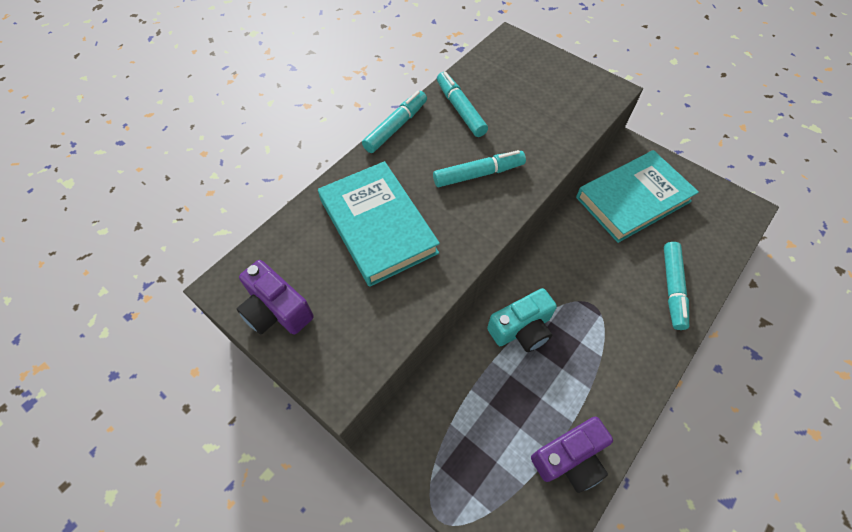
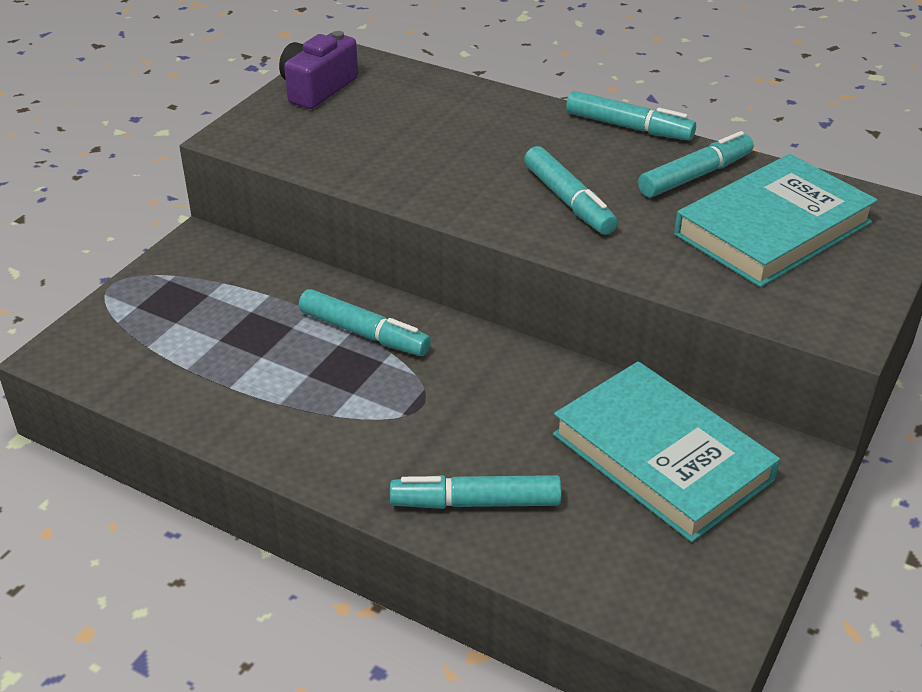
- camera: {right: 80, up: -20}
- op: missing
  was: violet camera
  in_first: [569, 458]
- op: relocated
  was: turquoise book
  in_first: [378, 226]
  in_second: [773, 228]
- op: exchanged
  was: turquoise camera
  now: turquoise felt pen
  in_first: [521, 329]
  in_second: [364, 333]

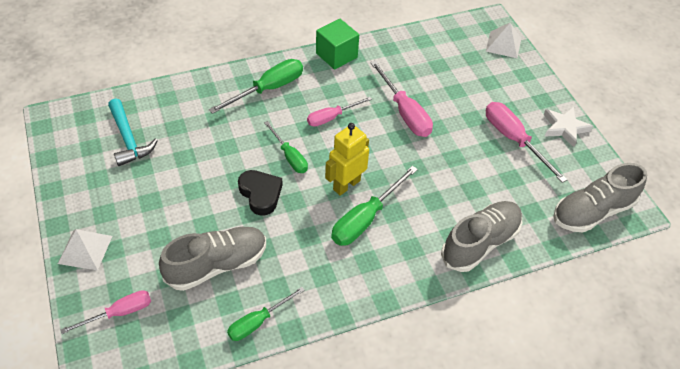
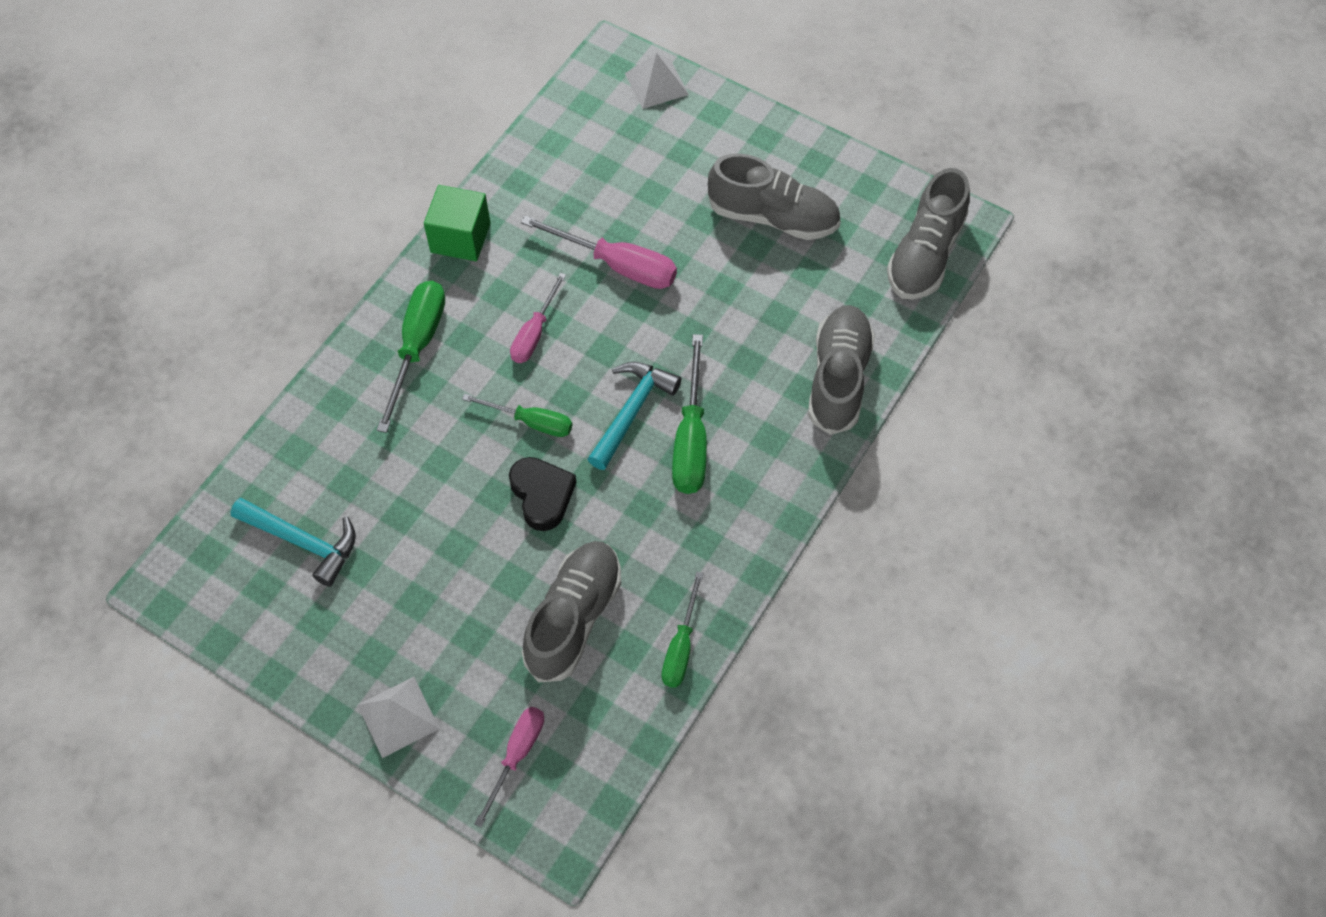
- camera: {right: -35, up: 10}
- op: missing
  was: pure white five-pointed star
  in_first: [564, 128]
- op: exchanged
  was: yellow robot
  now: turquoise carpenter's hammer
  in_first: [346, 185]
  in_second: [631, 411]
- op: exchanged
  was: pink hand screwdriver
  now: gray sneaker
  in_first: [513, 140]
  in_second: [773, 217]
- op: spun
  was: jet-black love heart
  in_first: [260, 194]
  in_second: [542, 495]
  clockwise: 45

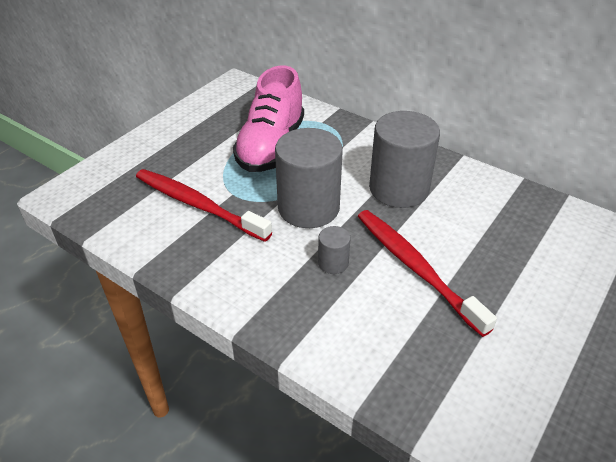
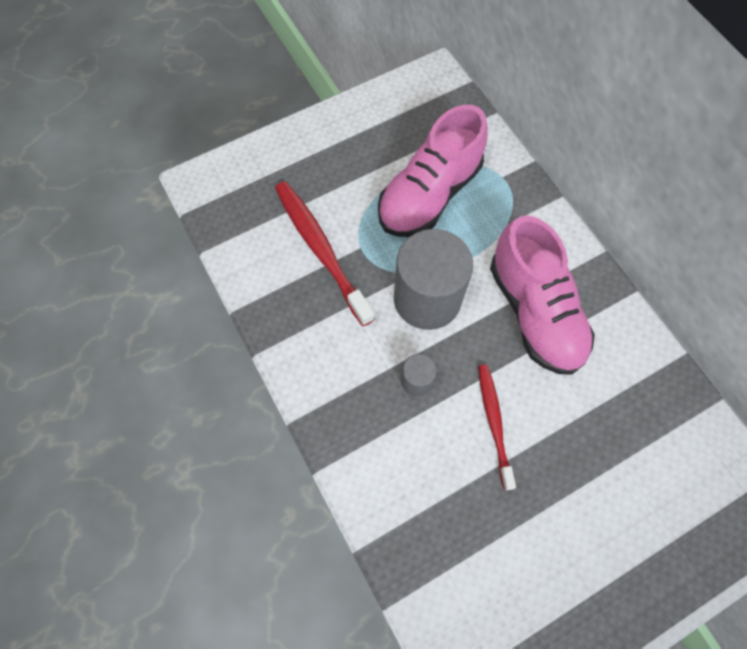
- camera: {right: 25, up: 25}
- op: exchanged
  was: gray solid cylinder
  now: pink sneaker
  in_first: [399, 189]
  in_second: [534, 312]
- op: size
  was: red toothbrush
  in_first: [415, 268]
  in_second: [494, 423]
  ratio: 0.63

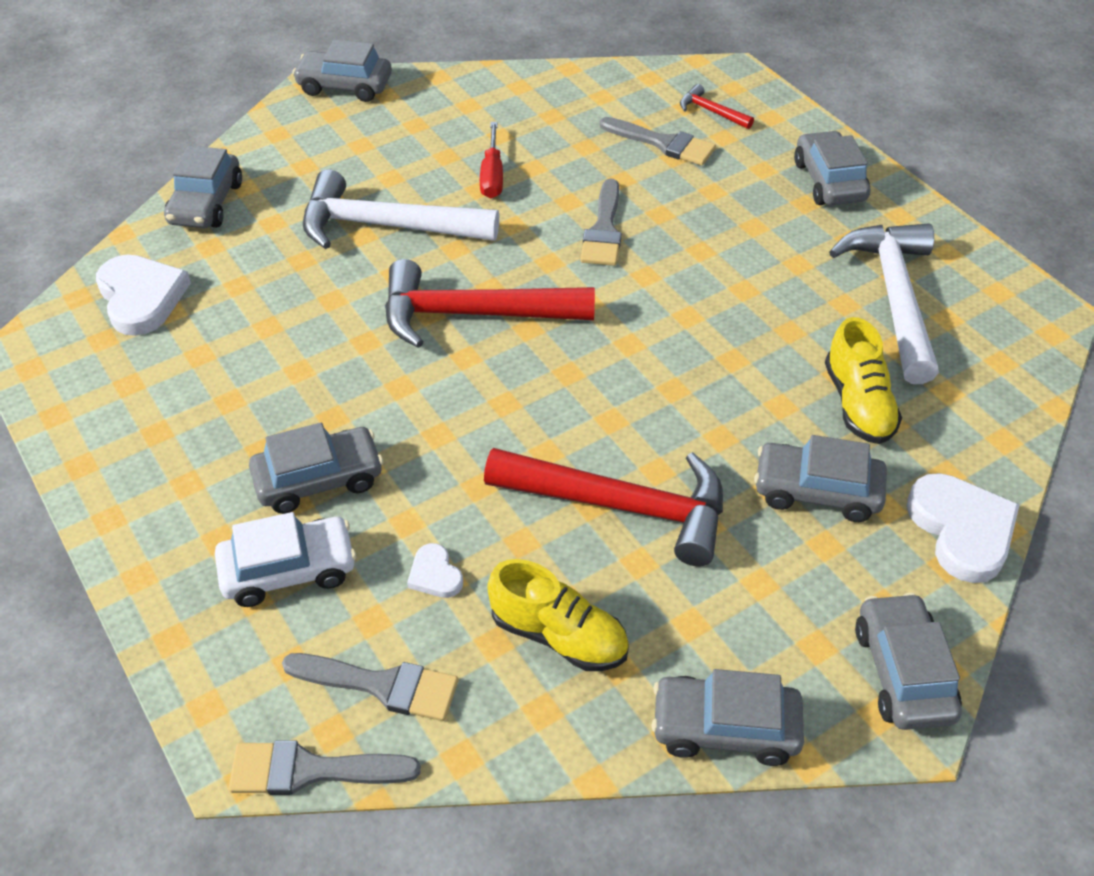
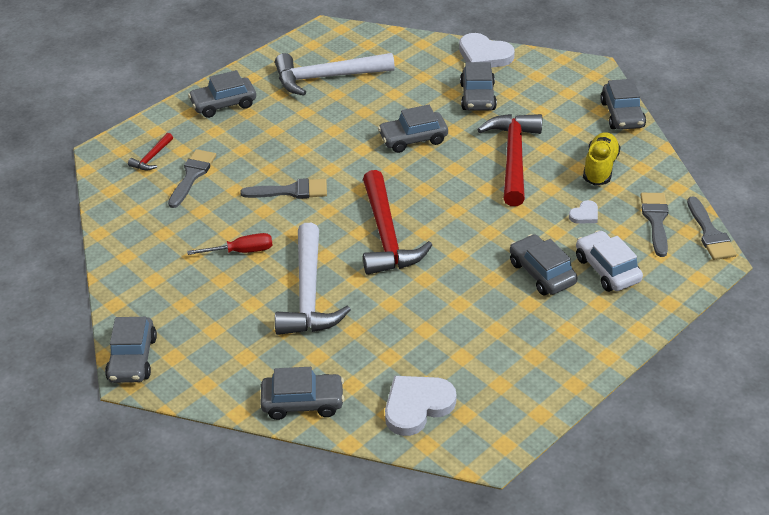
- camera: {right: -100, up: -5}
- op: missing
  was: yellow sneaker
  in_first: [858, 404]
- op: relocated
  was: gray car
  in_first: [903, 672]
  in_second: [413, 139]
- op: spun
  was: pure white love heart
  in_first: [961, 530]
  in_second: [484, 55]
  clockwise: -120

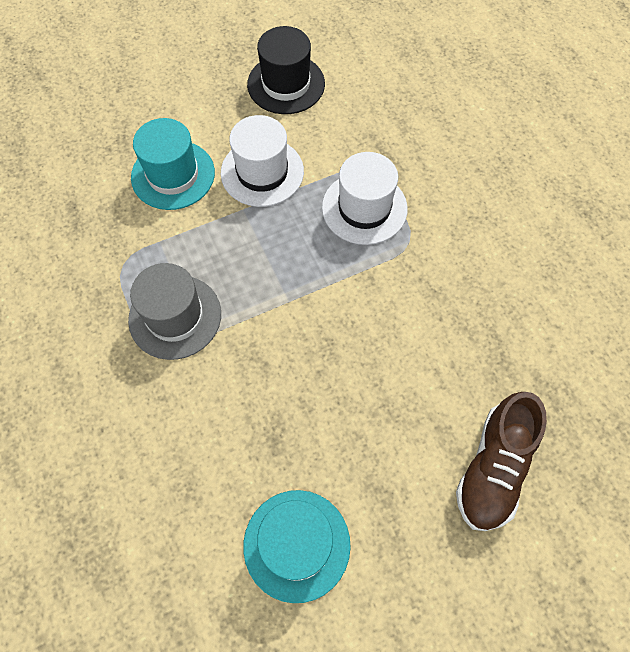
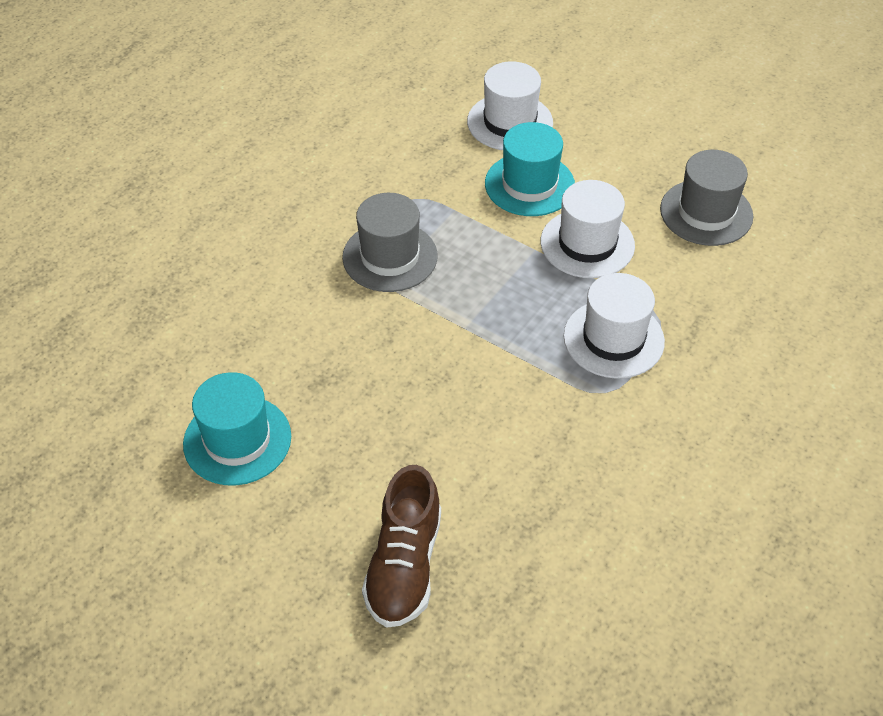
- camera: {right: 60, up: -15}
- op: appeared
  now: pure white tall hat
  in_second: [510, 122]
- op: colour
  was: jet-black tall hat
  now: gray tall hat
  in_first: [286, 84]
  in_second: [706, 213]
- op: spun
  was: russet sneaker
  in_first: [493, 468]
  in_second: [404, 565]
  clockwise: -75

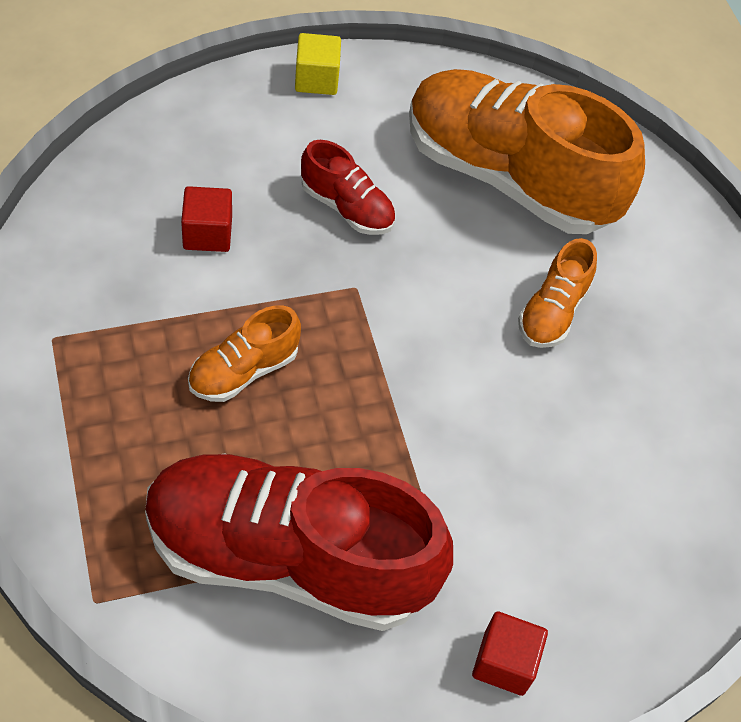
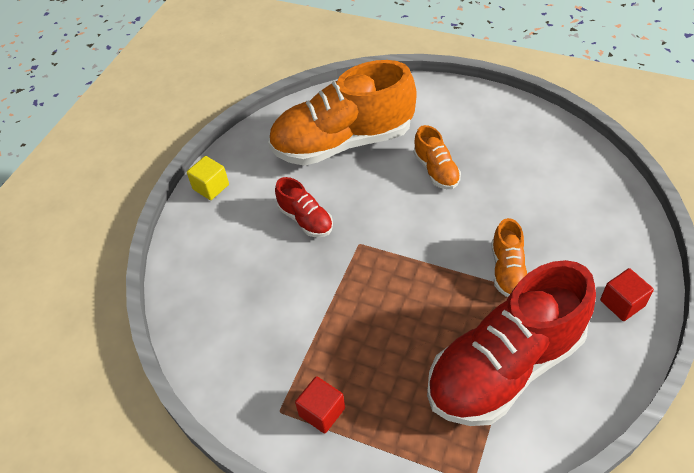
- camera: {right: -40, up: -5}
- op: relocated
  was: red cube
  in_first: [207, 233]
  in_second: [322, 412]
- op: relocated
  was: orange sneaker
  in_first: [243, 371]
  in_second: [507, 270]
- op: spun
  was: red sneaker
  in_first: [347, 207]
  in_second: [305, 219]
  clockwise: 60

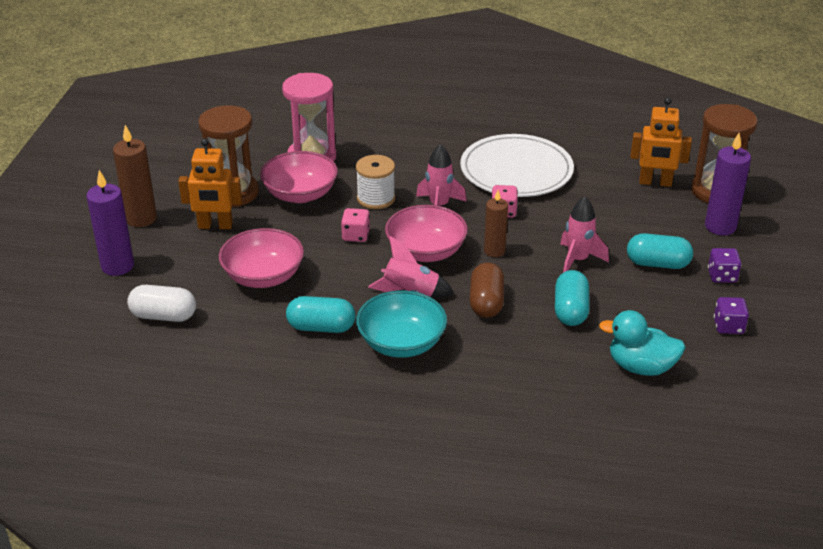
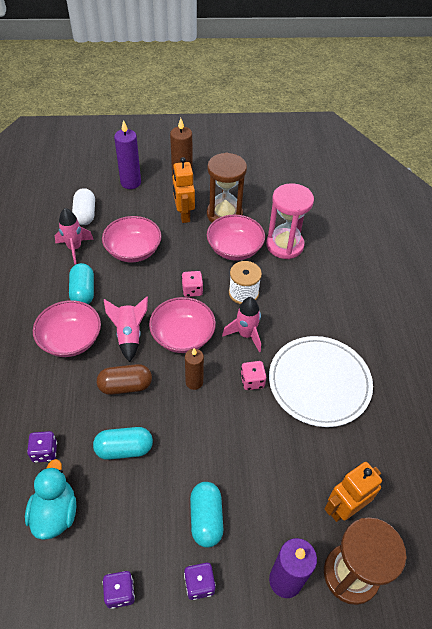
- camera: {right: 75, up: 15}
- op: appeared
  now: violet dice
  in_second: [45, 452]
- op: relocated
  was: pink spaceship
  in_first: [577, 260]
  in_second: [75, 248]
- op: colour
  was: turquoise bowl
  now: pink bowl
  in_first: [401, 343]
  in_second: [71, 340]
- op: spun
  was: orange robot
  in_first: [655, 182]
  in_second: [344, 508]
  clockwise: 60

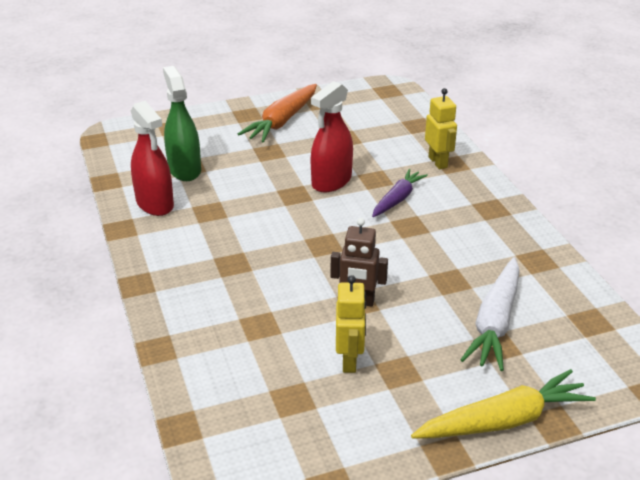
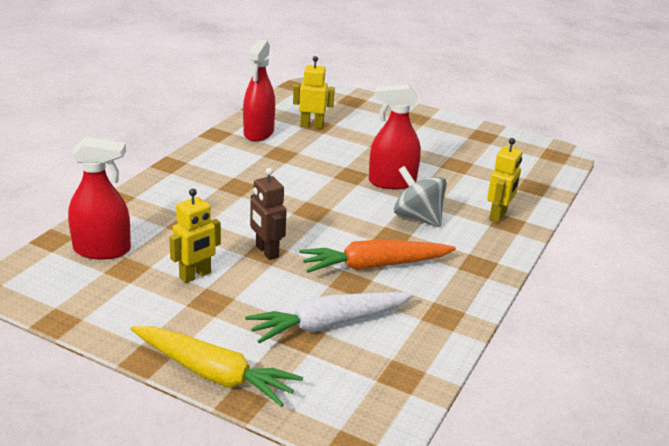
- camera: {right: 45, up: -5}
- op: appeared
  now: red spray cleaner
  in_second: [102, 250]
- op: relocated
  was: orange carrot
  in_first: [282, 121]
  in_second: [374, 266]
- op: exchanged
  was: emerald spray cleaner
  now: yellow robot
  in_first: [184, 170]
  in_second: [312, 125]
- op: exchanged
  was: violet carrot
  now: gray spinning top
  in_first: [397, 199]
  in_second: [417, 218]

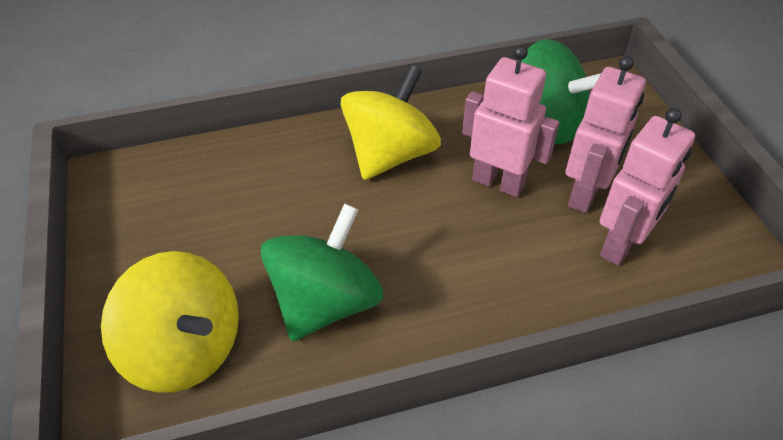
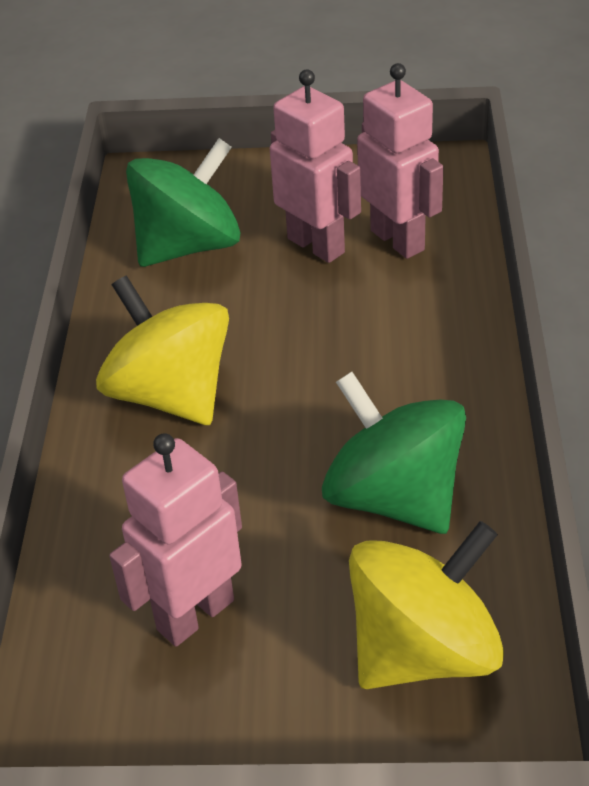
- camera: {right: -70, up: -5}
- op: relocated
  was: pink robot
  in_first: [498, 182]
  in_second: [195, 614]

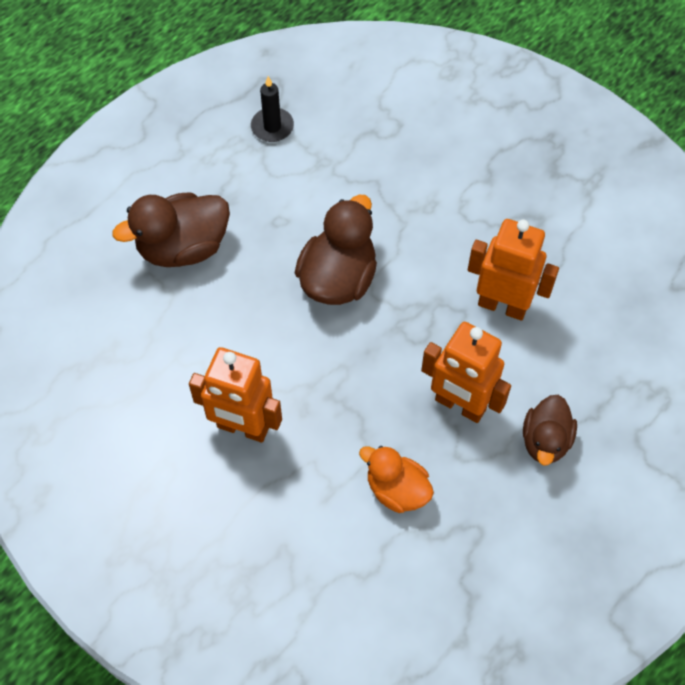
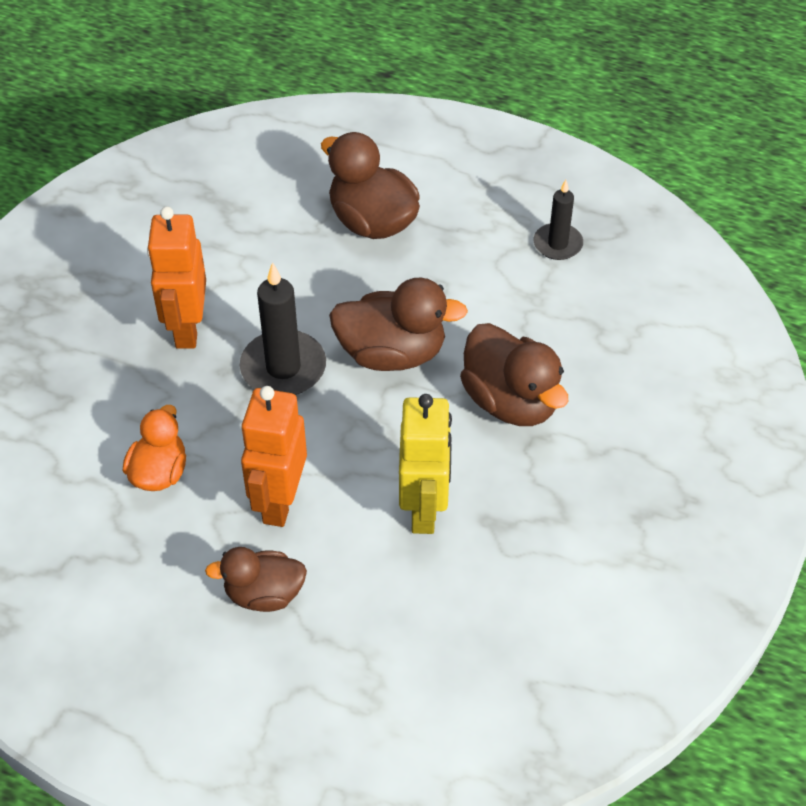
- camera: {right: 70, up: -10}
- op: appeared
  now: jet-black pillar candle
  in_second: [283, 368]
- op: appeared
  now: russet toy duck
  in_second: [510, 401]
- op: colour
  was: orange robot
  now: yellow robot
  in_first: [502, 305]
  in_second: [424, 510]

